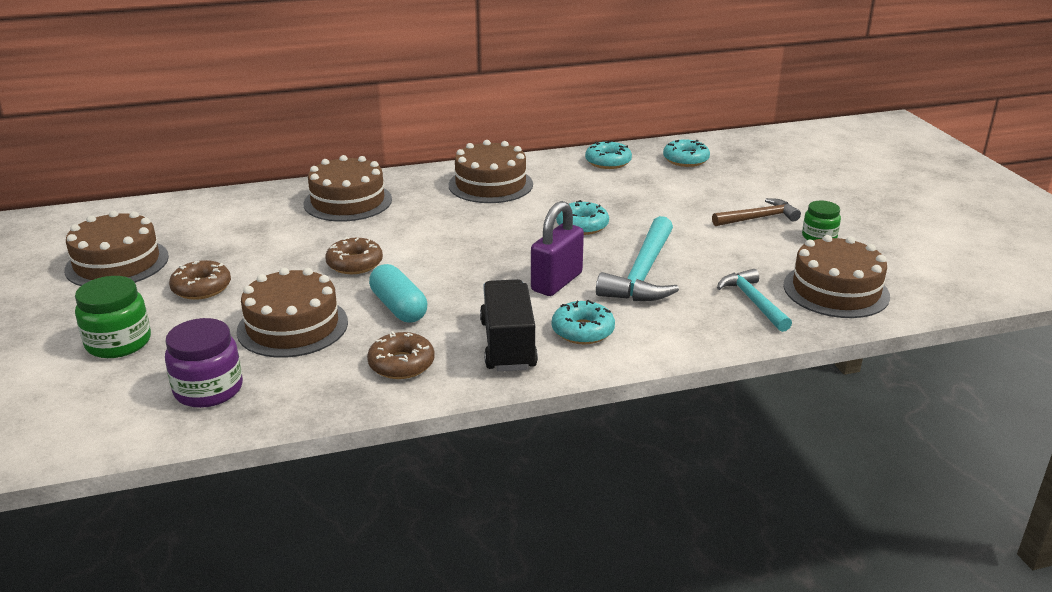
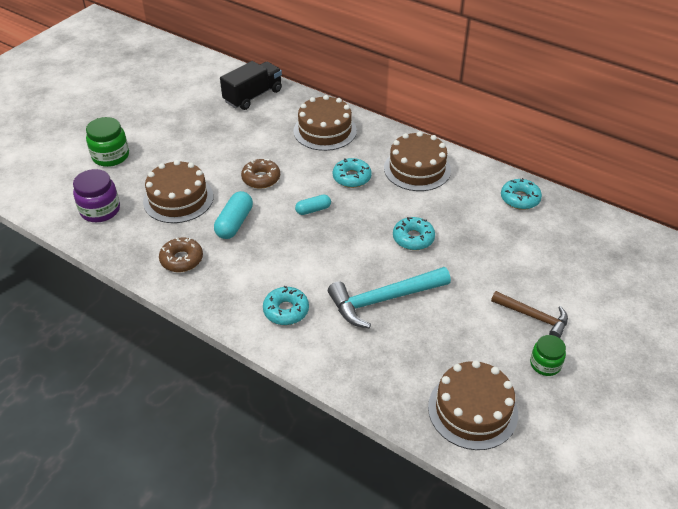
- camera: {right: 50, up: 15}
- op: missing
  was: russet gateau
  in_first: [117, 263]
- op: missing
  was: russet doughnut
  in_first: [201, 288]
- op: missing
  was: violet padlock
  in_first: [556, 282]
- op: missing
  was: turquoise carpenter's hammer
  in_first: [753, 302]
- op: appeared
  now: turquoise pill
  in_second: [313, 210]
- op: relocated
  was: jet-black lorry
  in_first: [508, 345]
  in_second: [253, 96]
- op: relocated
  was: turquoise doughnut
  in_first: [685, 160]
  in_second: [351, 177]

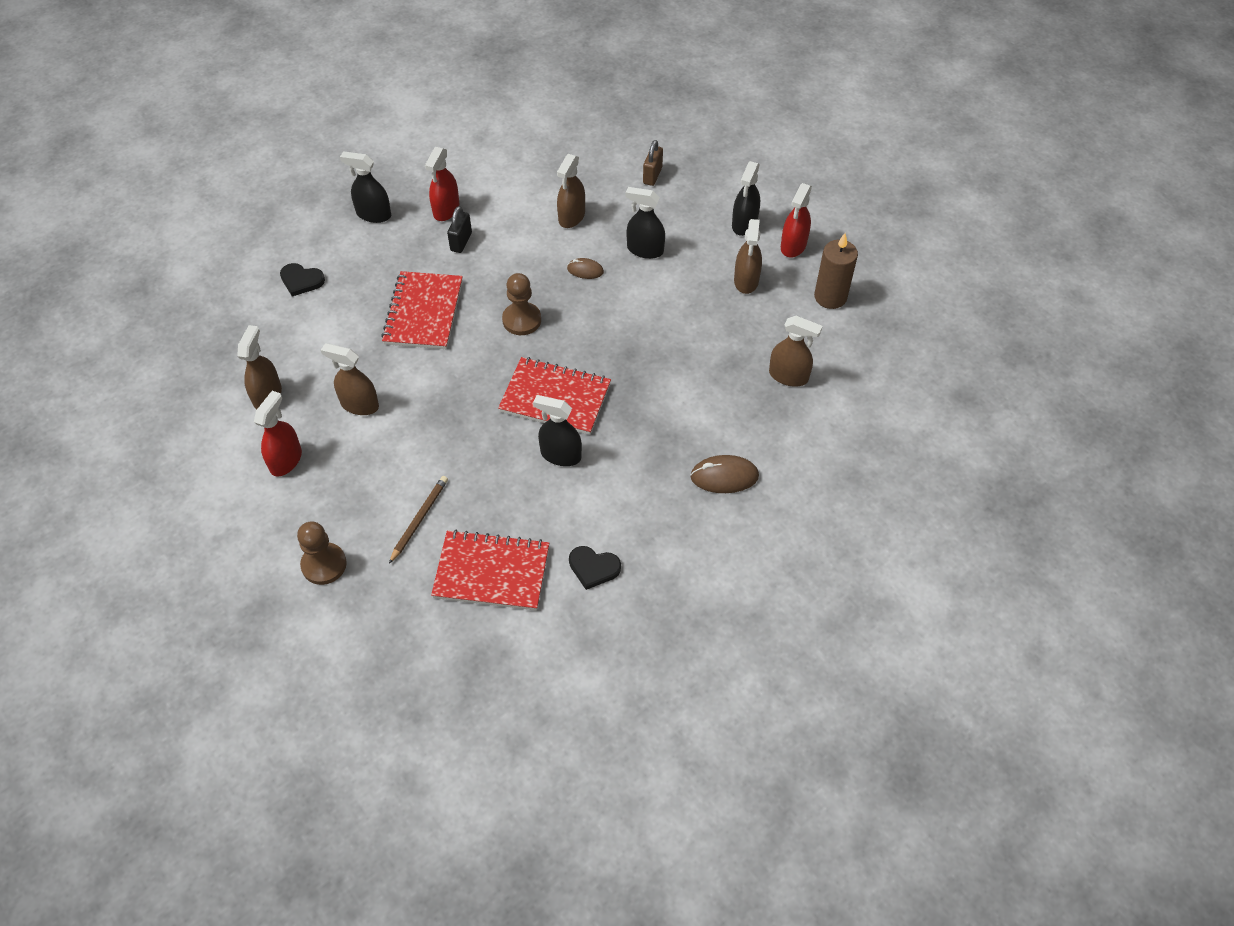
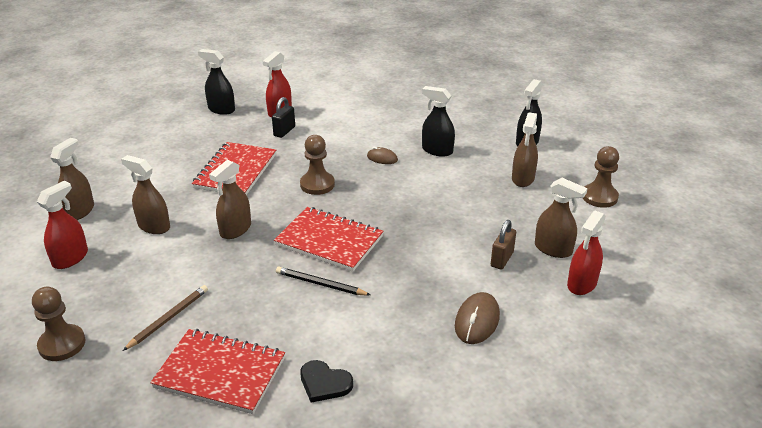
- camera: {right: 10, up: -20}
- op: missing
  was: jet-black love heart
  in_first: [301, 280]
- op: relocated
  was: russet spray cleaner
  in_first: [571, 217]
  in_second: [235, 229]
- op: relocated
  was: russet padlock
  in_first: [652, 175]
  in_second: [502, 259]
- op: relocated
  was: red spray cleaner
  in_first: [793, 246]
  in_second: [582, 284]
- op: exchanged
  was: jet-black spray cleaner
  now: jet-black lead pencil
  in_first: [560, 455]
  in_second: [320, 284]
- op: exchanged
  was: russet pillar candle
  now: russet pawn
  in_first: [830, 297]
  in_second: [599, 197]
- op: spun
  was: russet PC mouse
  in_first: [724, 476]
  in_second: [477, 321]
  clockwise: -75

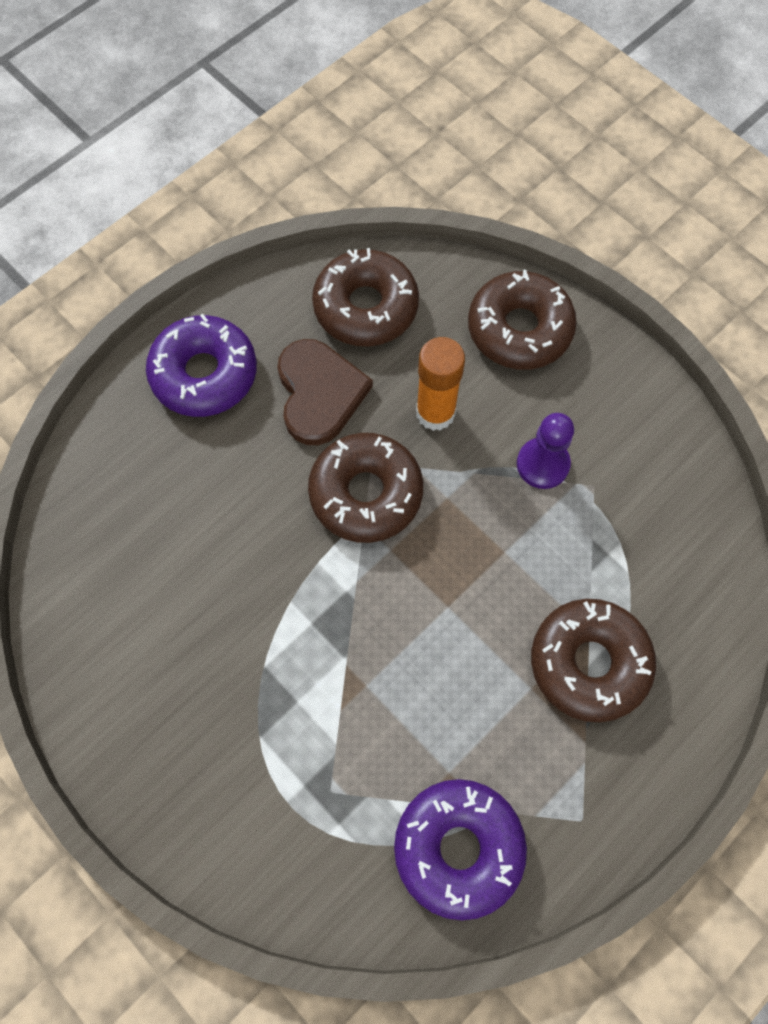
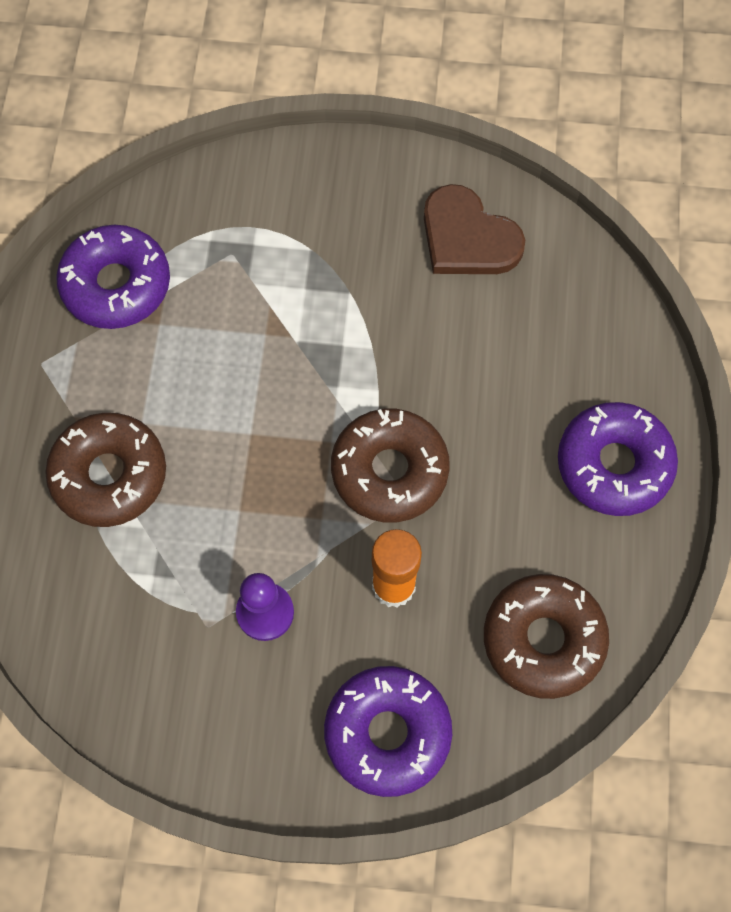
- camera: {right: 140, up: 0}
- op: relocated
  was: russet love heart
  in_first: [319, 393]
  in_second: [468, 237]
- op: colour
  was: russet doughnut
  now: violet doughnut
  in_first: [519, 329]
  in_second: [387, 733]

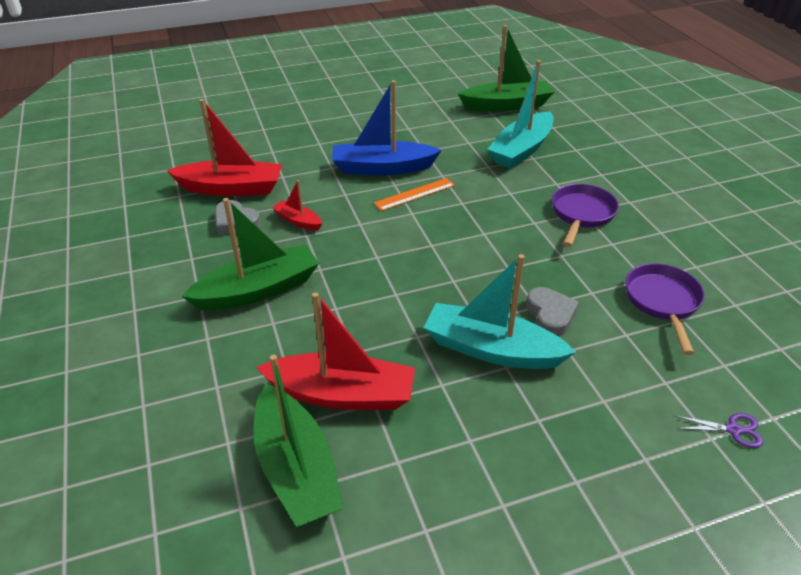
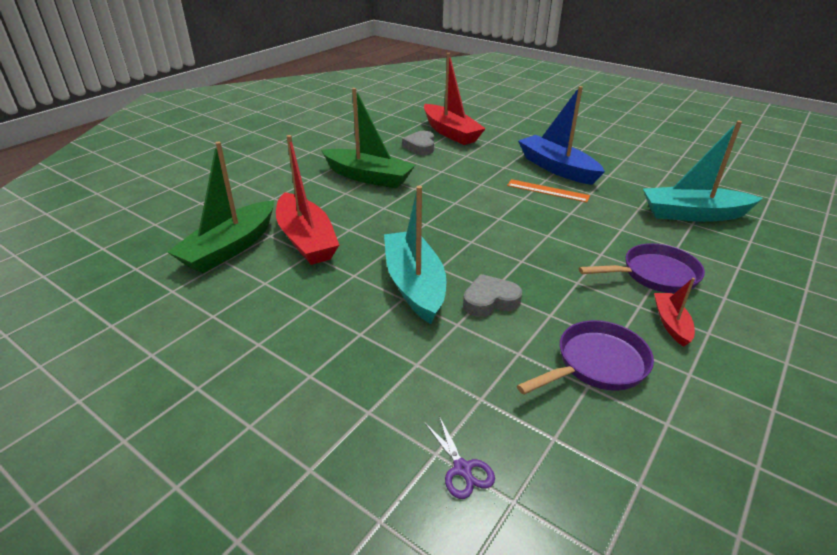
- camera: {right: 55, up: -5}
- op: missing
  was: emerald sailboat
  in_first: [507, 105]
- op: relocated
  was: red sailboat
  in_first: [298, 221]
  in_second: [671, 323]
- op: spun
  was: gray love heart
  in_first: [550, 315]
  in_second: [490, 301]
  clockwise: -150

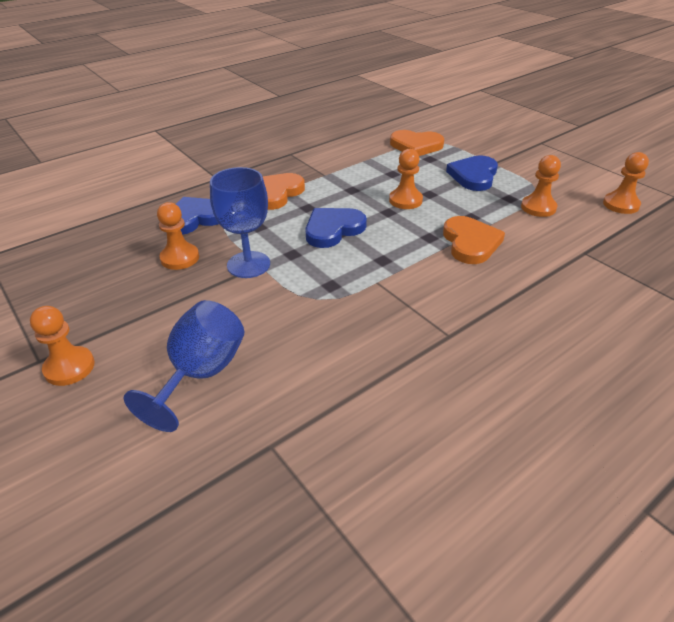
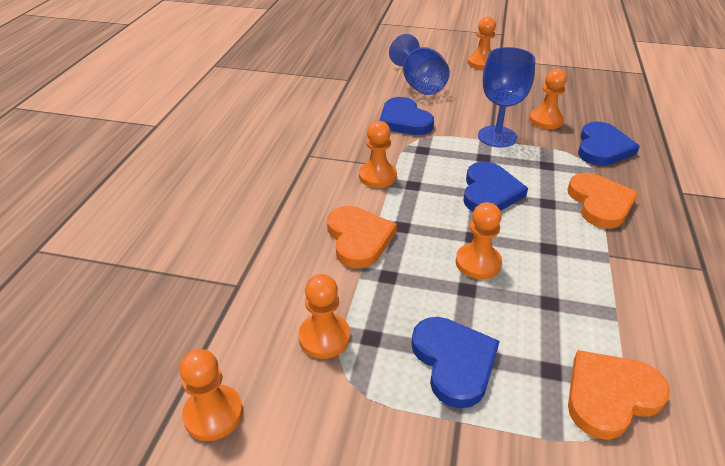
- camera: {right: 140, up: 0}
- op: appeared
  now: orange pawn
  in_second: [377, 176]
- op: appeared
  now: royal blue love heart
  in_second: [404, 120]
- op: spun
  was: orange love heart
  in_first: [470, 243]
  in_second: [358, 239]
  clockwise: -150

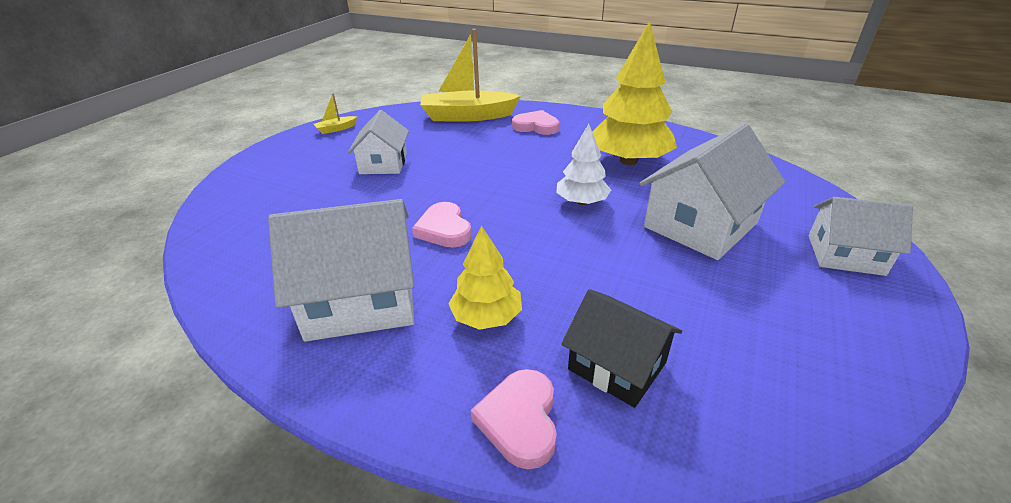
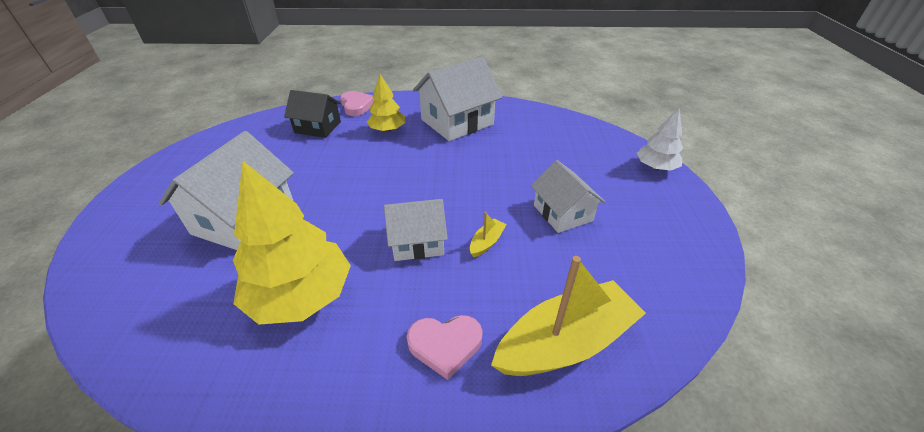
- camera: {right: 155, up: 5}
- op: missing
  was: pink love heart
  in_first: [444, 229]
- op: relocated
  was: yellow sailboat
  in_first: [336, 129]
  in_second: [486, 242]
- op: relocated
  was: pure white toy tree
  in_first: [581, 202]
  in_second: [655, 167]
- op: relocated
  was: pure white toy house
  in_first: [845, 255]
  in_second: [417, 242]

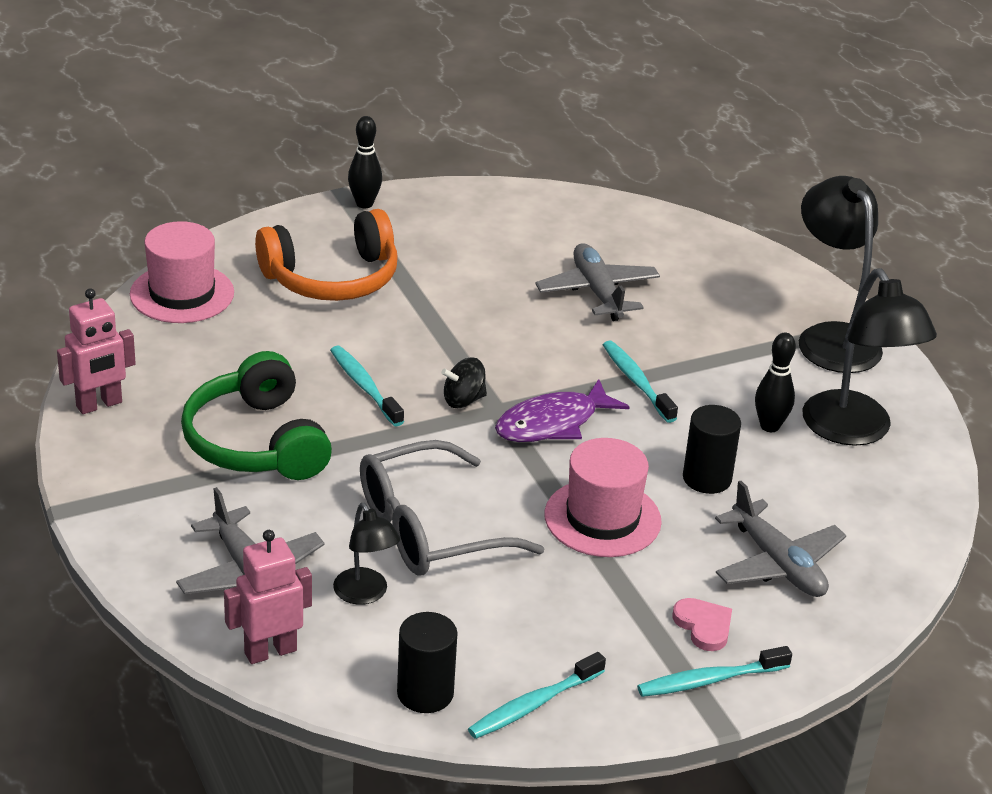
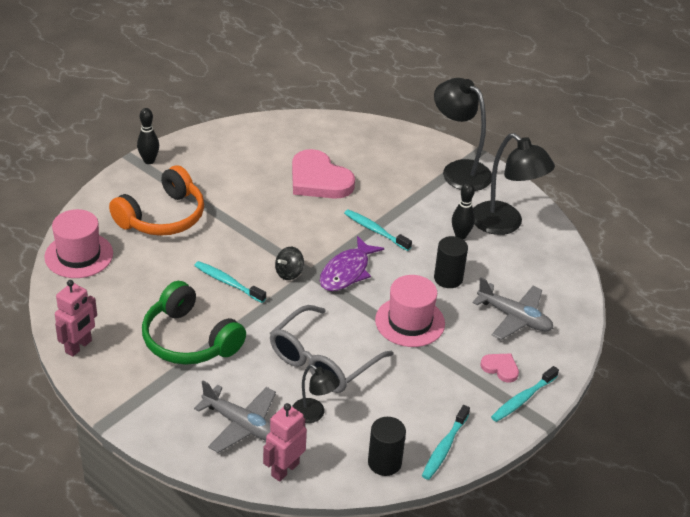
- camera: {right: -25, up: 5}
- op: exchanged
  was: gray plane
  now: pink love heart
  in_first: [597, 292]
  in_second: [319, 180]

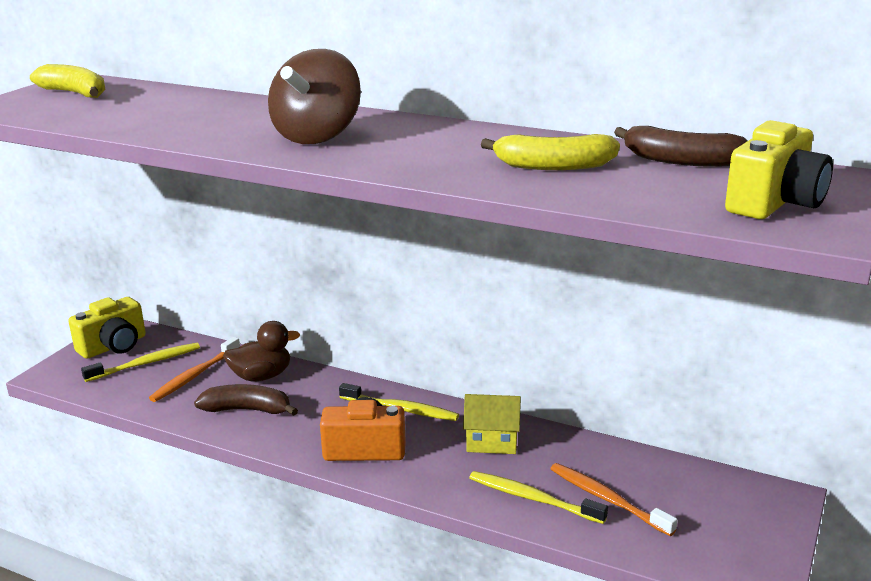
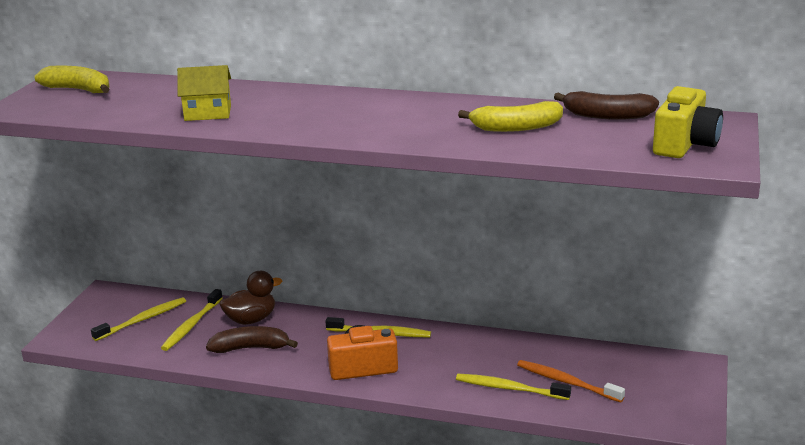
- camera: {right: -10, up: 0}
- op: missing
  was: yellow camera
  in_first: [114, 346]
- op: missing
  was: russet spinning top
  in_first: [317, 136]
- op: relocated
  was: yellow toy house
  in_first: [492, 441]
  in_second: [208, 113]
- op: colour
  was: orange toothbrush
  now: yellow toothbrush
  in_first: [195, 376]
  in_second: [191, 325]

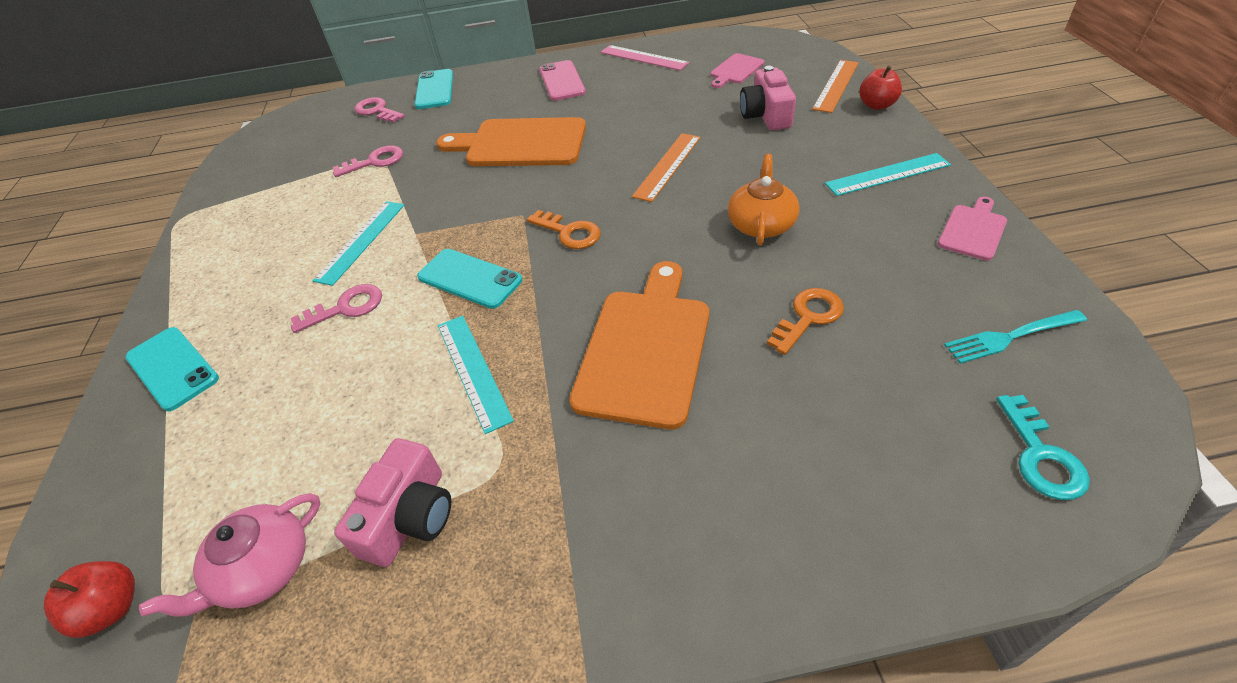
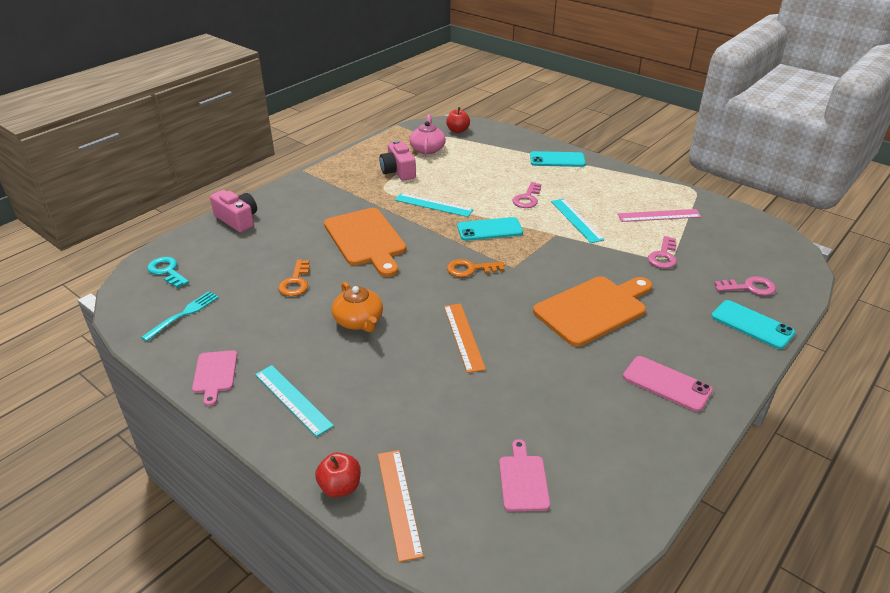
- camera: {right: 135, up: -10}
- op: relocated
  was: pink measuring stick
  in_first: [643, 58]
  in_second: [659, 215]
- op: relocated
  was: pink camera
  in_first: [766, 115]
  in_second: [237, 220]
- op: spun
  was: turquoise measuring stick
  in_first: [887, 174]
  in_second: [293, 399]
  clockwise: -75

